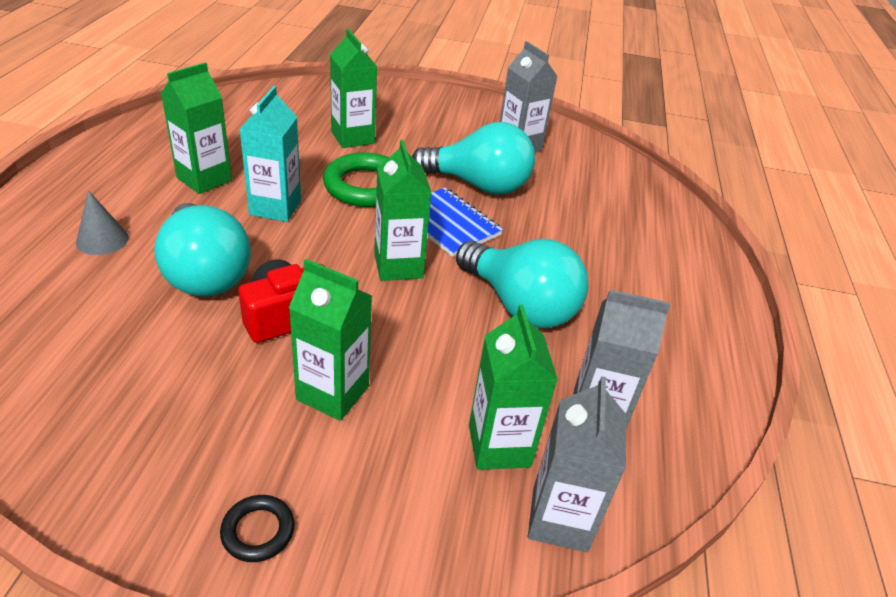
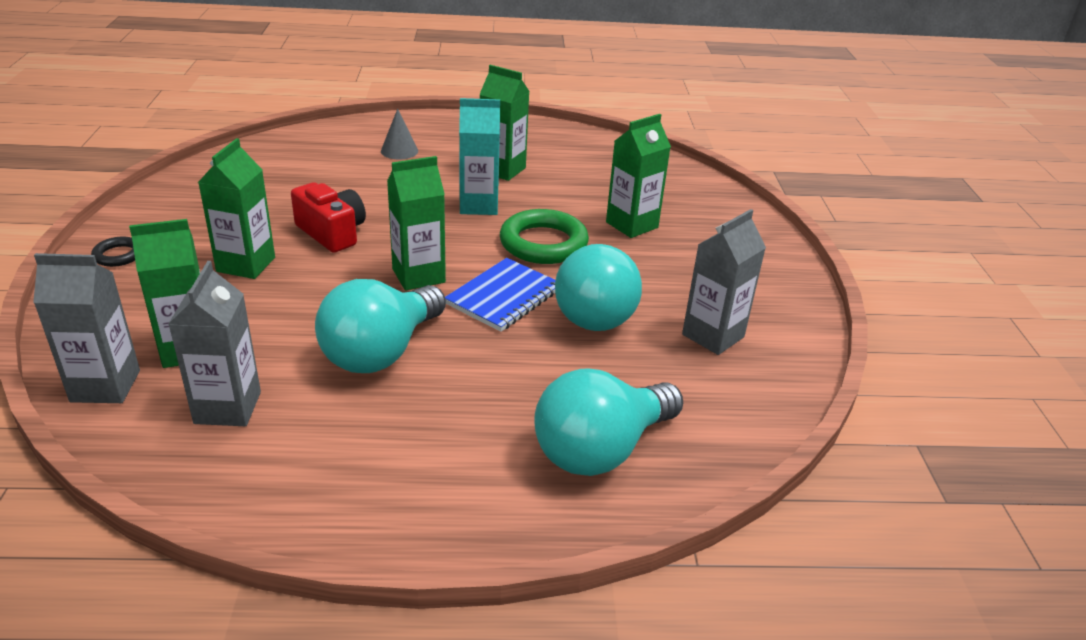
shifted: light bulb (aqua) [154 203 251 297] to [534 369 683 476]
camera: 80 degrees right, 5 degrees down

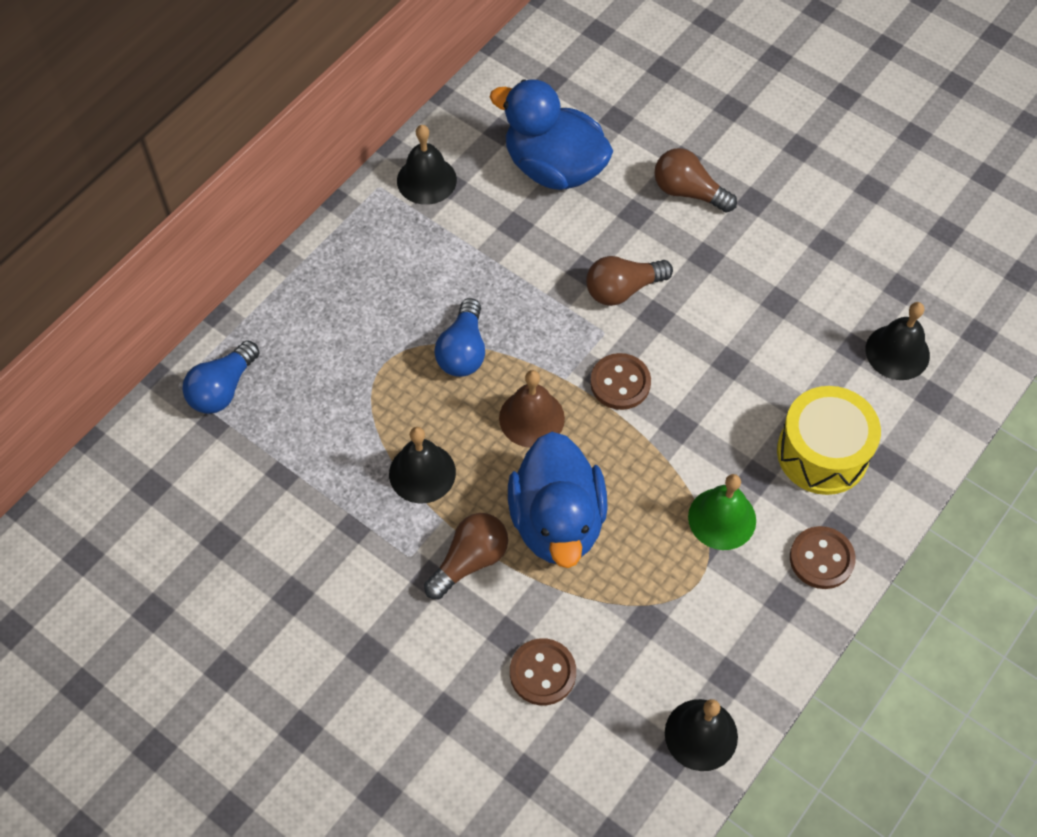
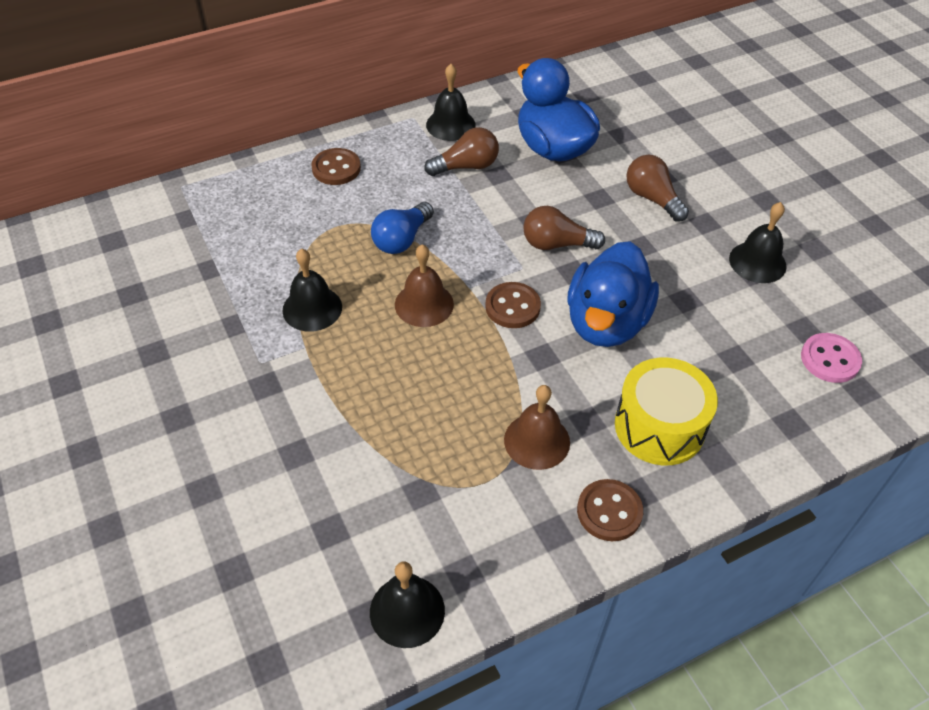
gone: light bulb (blue) [182 340 260 414]
new: sewing button (rose-pink) [801 333 862 383]
shifted: light bulb (dark brown) [424 513 508 599] to [424 127 499 176]; duck (blue) [508 432 608 568] to [567 241 659 347]; sewing button (dark brown) [510 638 576 705] to [311 148 361 185]; school bell (black) [866 302 930 380] to [729 202 787 283]
repainted: school bell (emerald) [688 474 756 550] to school bell (dark brown) [504 385 570 470]
camera: 25 degrees right, 10 degrees down

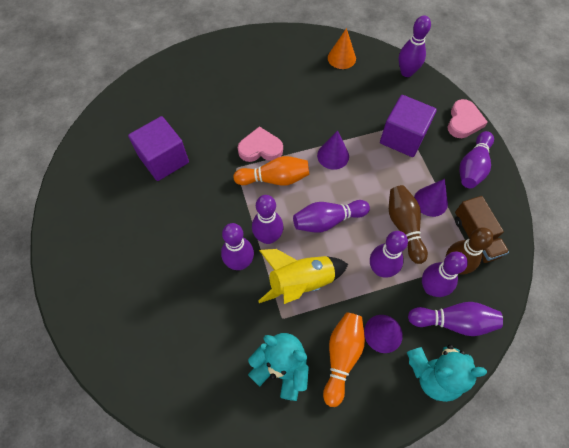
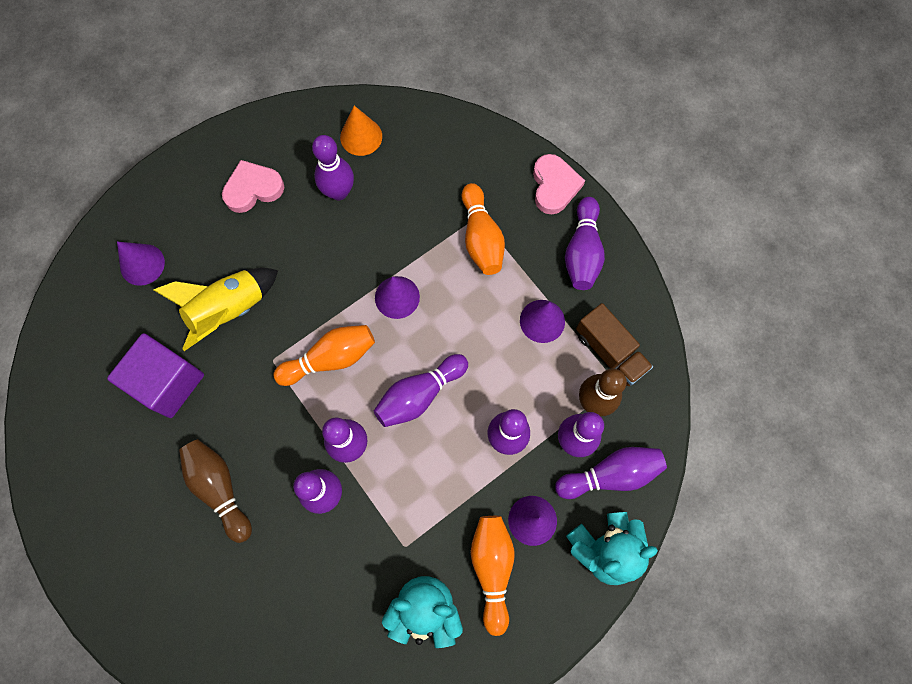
new: solid cone (royal purple) [117 241 165 286]
shifted: love heart (rose-pink) [238 126 283 162] to [222 160 284 213]; toy rocket (golden) [258 249 348 304] to [153 268 278 351]; bowling pin (dark brown) [389 185 428 264] to [179 439 252 543]; bowling pin (royal purple) [399 16 431 77] to [312 135 354 200]
swapped: cube (royal purple) [380 95 437 157] to bowling pin (bright orange) [461 183 505 275]
camera: 20 degrees left, 10 degrees up

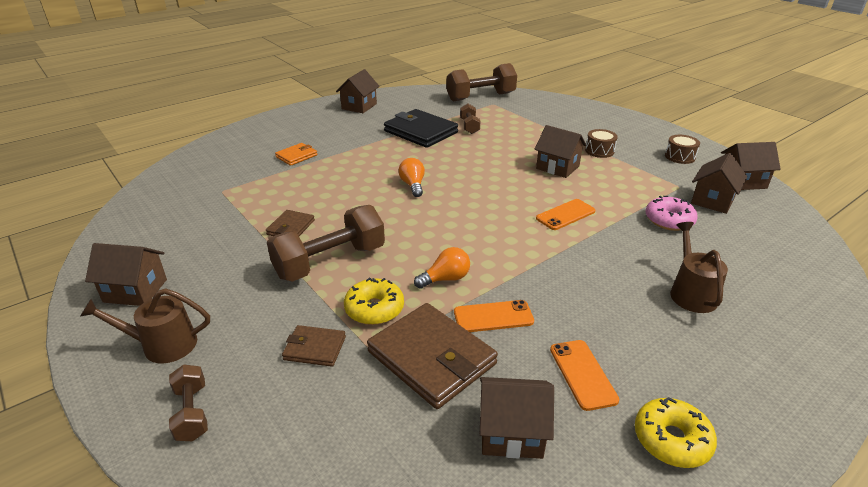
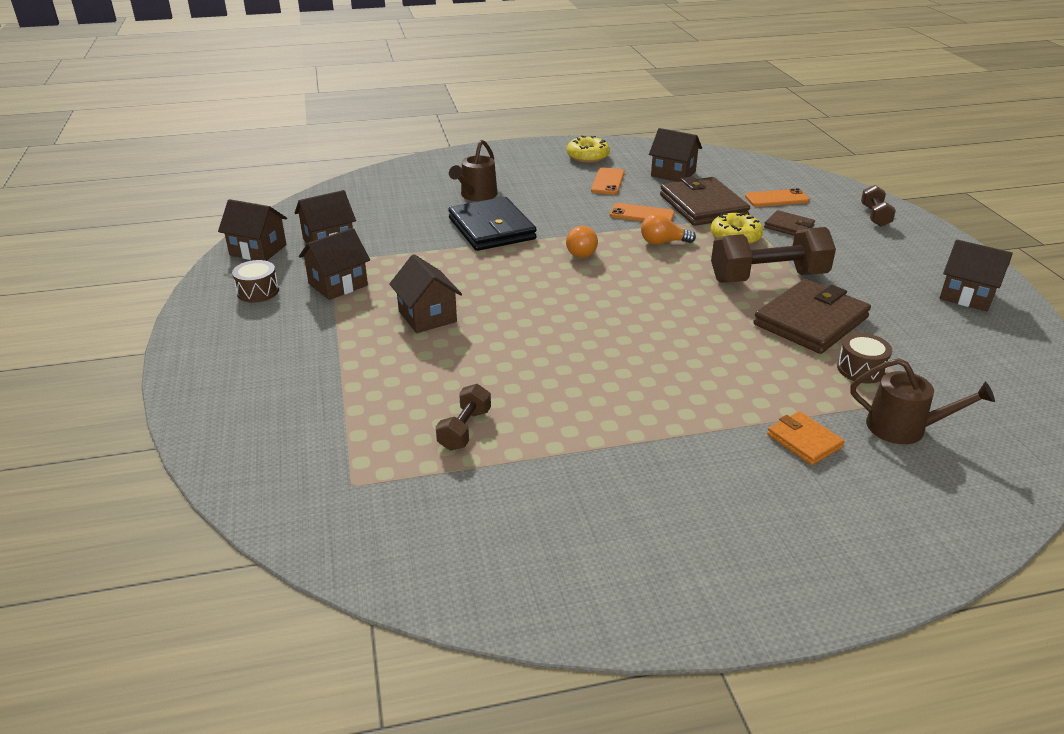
gone: hand weight (dark brown) [447 63 517 101]; glazed donut (rose-pink) [645 196 698 231]
shifted: watering pot (dark brown) [80 288 210 363] to [850 358 995 444]; toy house (dark brown) [336 69 380 113] to [299 228 370 300]; wallet (black) [384 109 458 148] to [448 197 537 251]; light bulb (bright orange) [398 158 425 197] to [566 226 598 258]; phone (bright orange) [536 199 595 230] to [745 188 810 207]; snare drum (dark brown) [585 129 618 158] to [837 333 892 384]
rotated: wallet (bright orange) [275 143 317 166] = [767 411 845 465] 75 degrees clockwise
scaled: wallet (dark brown) [266 210 315 236] = [753 279 871 354] x1.94
camera: 155 degrees left, 0 degrees up

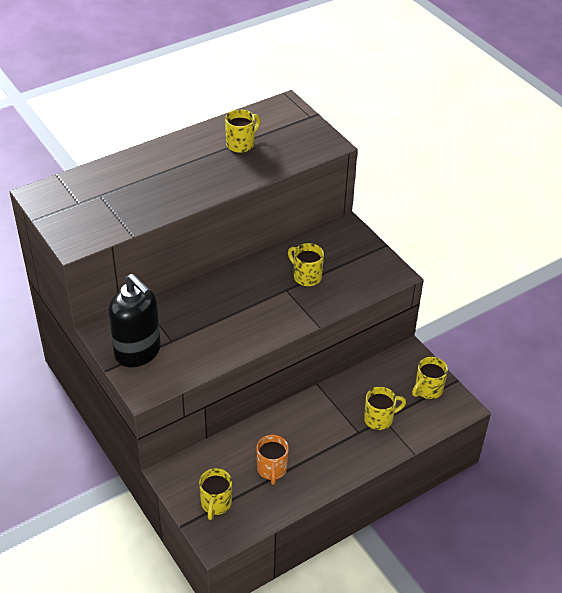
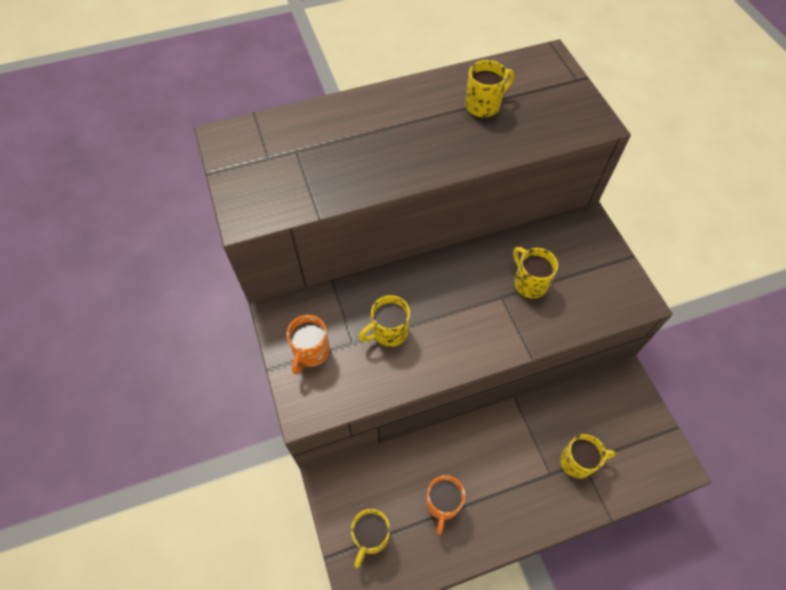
shifted: coffee mug (golden) [412 357 448 399] to [359 295 410 347]
swapped: soap pump (black) [108 274 161 367] to coffee mug (bright orange) [286 315 330 375]
camera: 15 degrees right, 15 degrees up

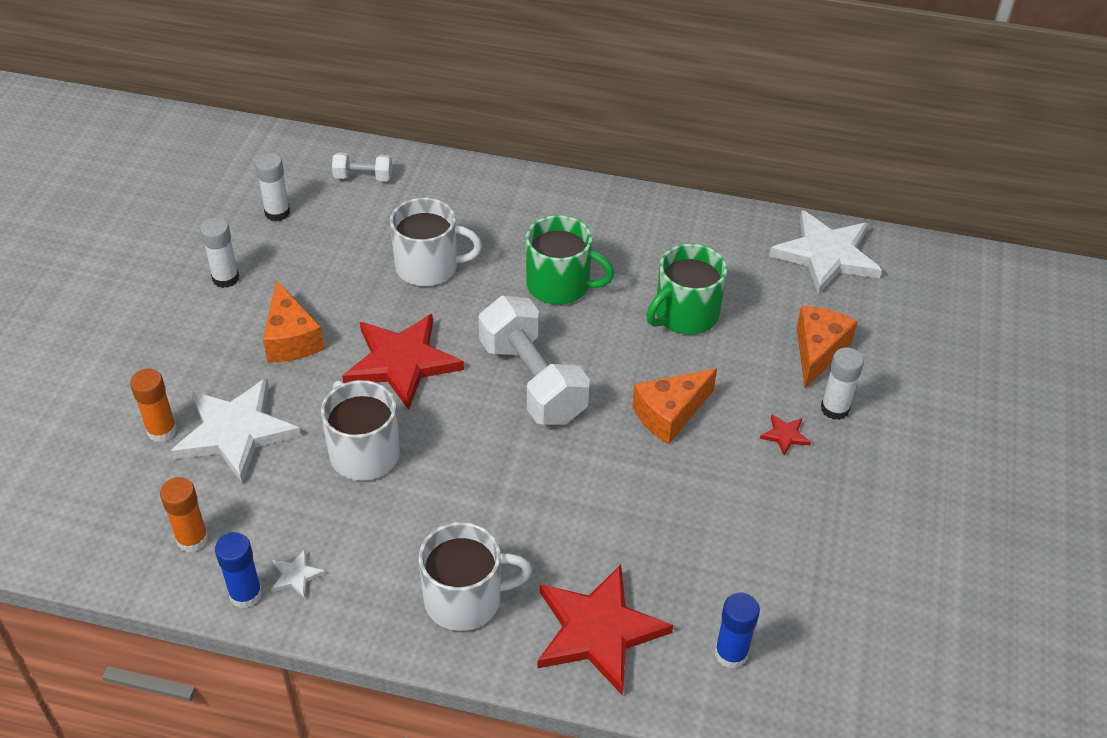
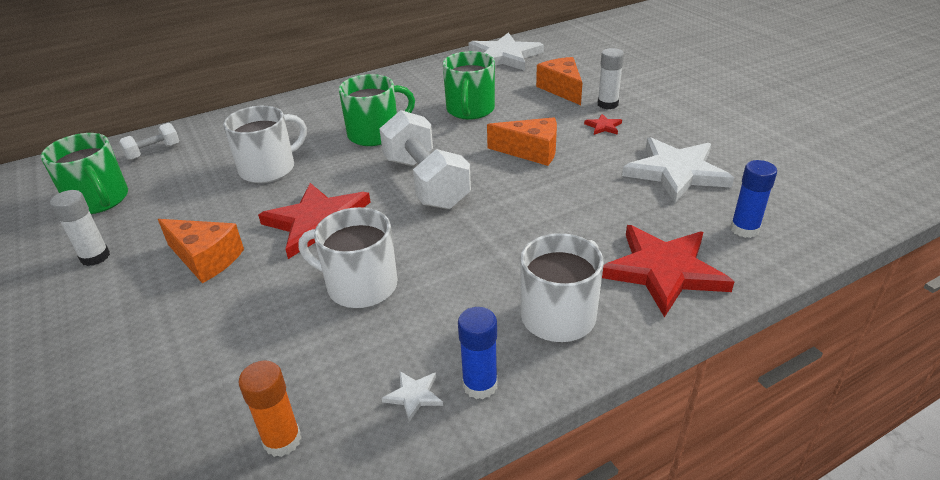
gone: stick of glue (bright orange) [130 369 177 442]
shifted: five-pointed star (pure white) [171 378 301 483] to [622 137 734 203]; stick of glue (blue) [215 532 262 608] to [458 307 498 399]
swapped: stick of glue (pure white) [255 153 290 221] to coffee mug (emerald) [41 133 128 214]
rotated: hand weight (pure white) [478 296 590 425] = [379 110 471 209] 45 degrees clockwise; cheese wedge (bright orange) [632 368 717 445] = [487 117 557 166] 90 degrees counterclockwise
camera: 40 degrees left, 10 degrees down

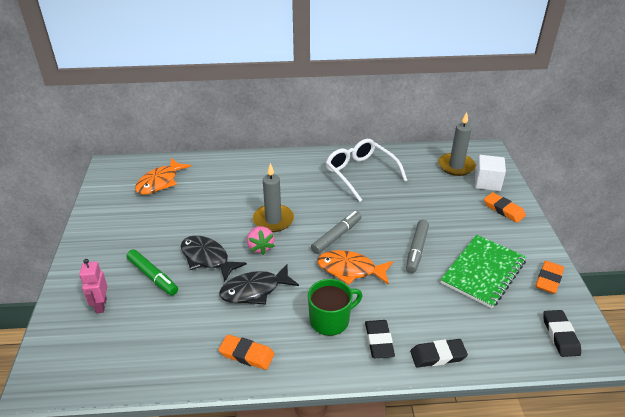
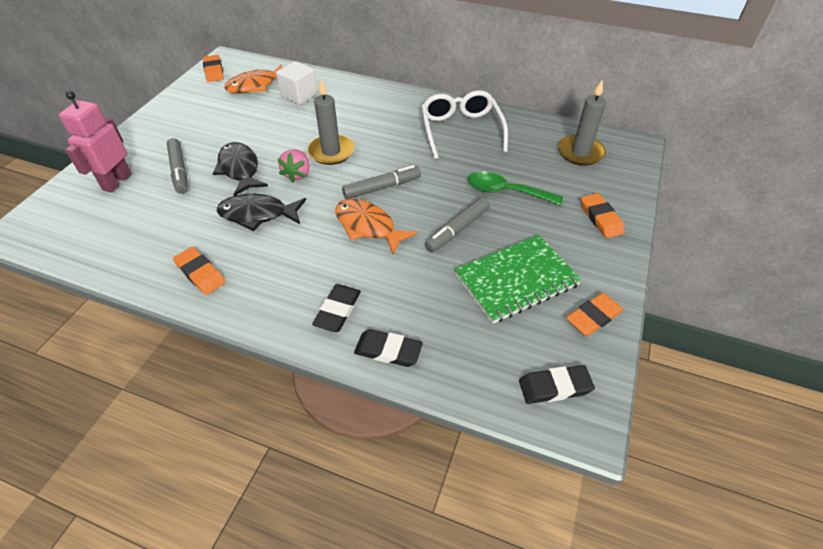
gone: coffee mug (emerald) [308 279 362 336]
new: gum eraser (bright orange) [203 55 224 82]; spoon (emerald) [468 172 563 206]
shifted: cube (pure white) [475 155 506 191] to [276 61 318 105]
repainted: marker (emerald) [126 249 178 295] to marker (ash-grey) [167 138 187 193]
rotated: gum eraser (black) [543 310 581 357] = [519 365 595 404] 60 degrees clockwise
scaled: robot (rose-pink) [79 259 107 313] = [59 91 132 193] x1.51
camera: 25 degrees right, 10 degrees up

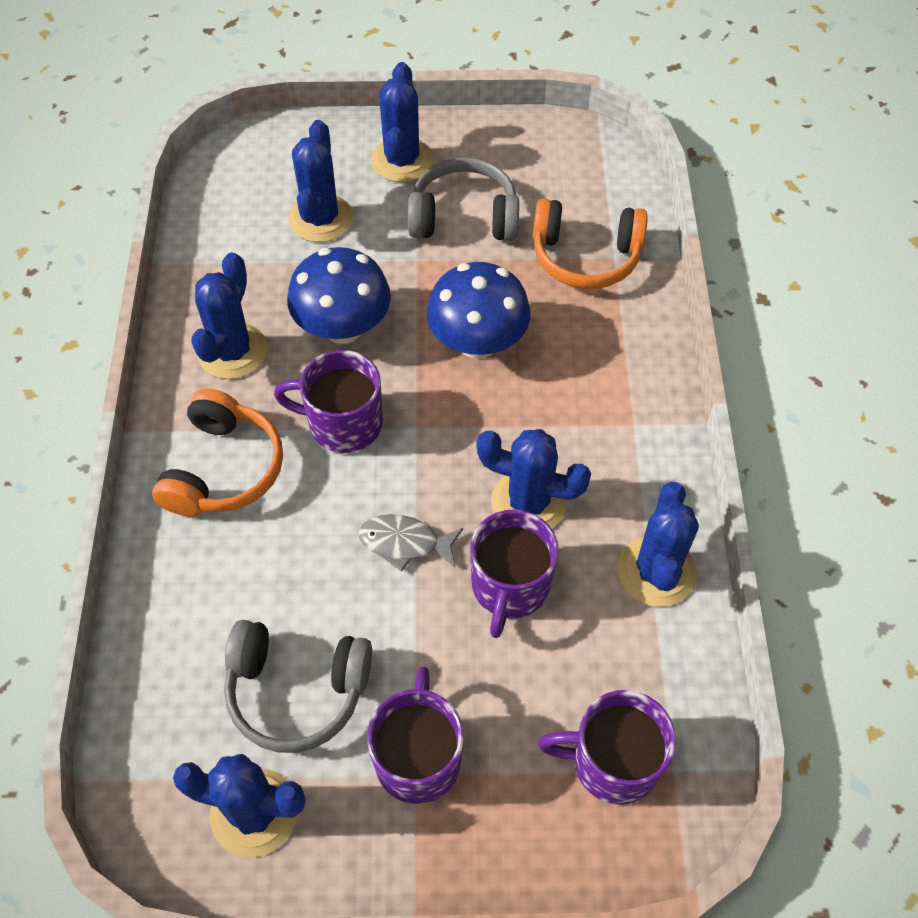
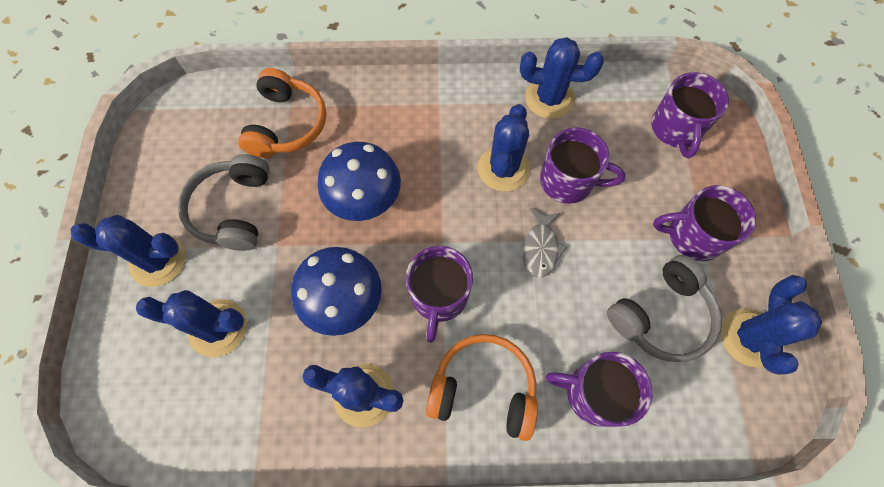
new: coffee mug (royal purple) [545 352 653 427]
rotated: over-ear headphones (ash-grey) [224 620 372 753] = [607 255 722 362] 45 degrees clockwise
camera: 90 degrees left, 10 degrees up

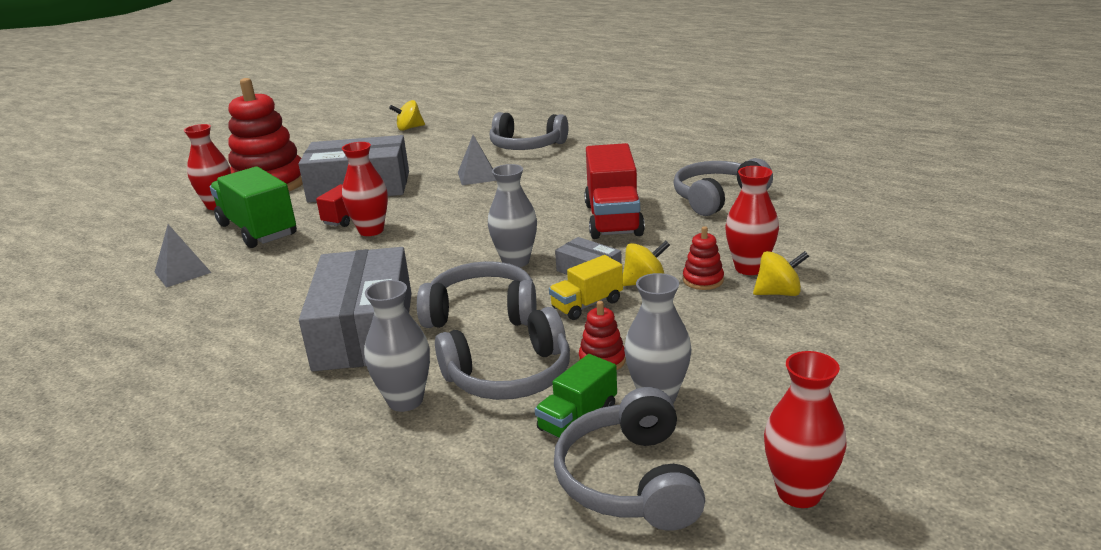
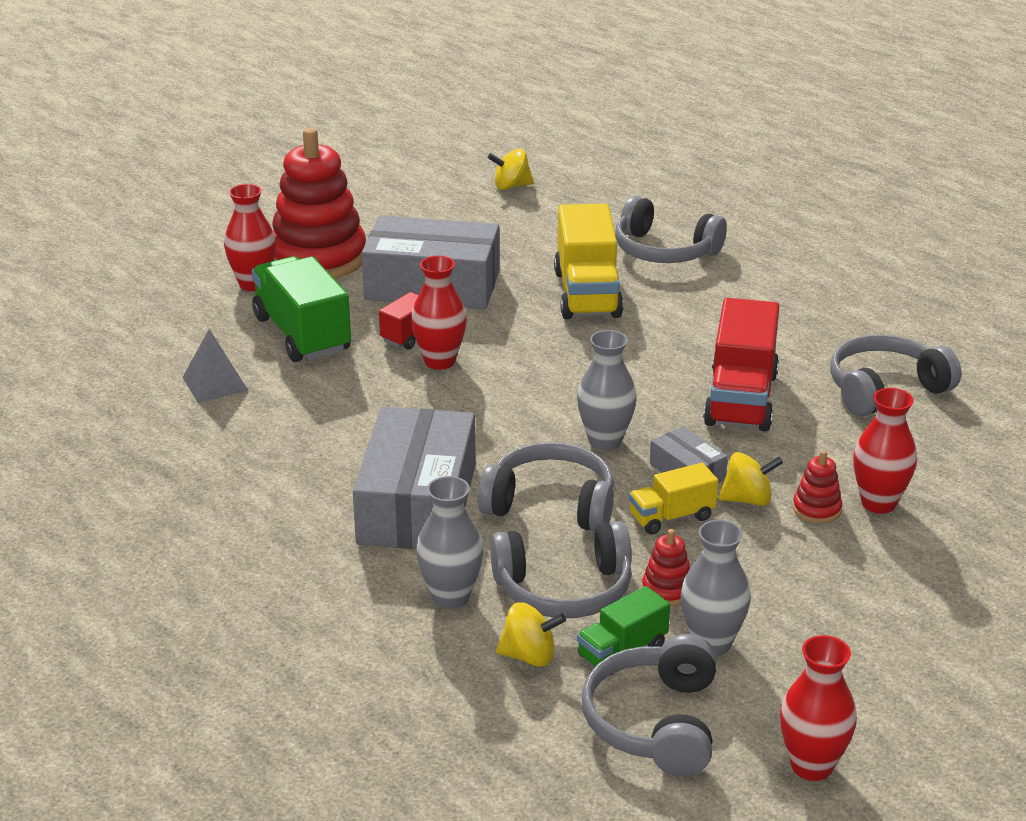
shifted: spinning top (golden) [753 251 809 296] to [496 602 566 667]
swapped: pyramid shape (ash-grey) [458 135 496 185] to toy truck (golden) [554 203 623 319]
camera: 10 degrees right, 5 degrees up

